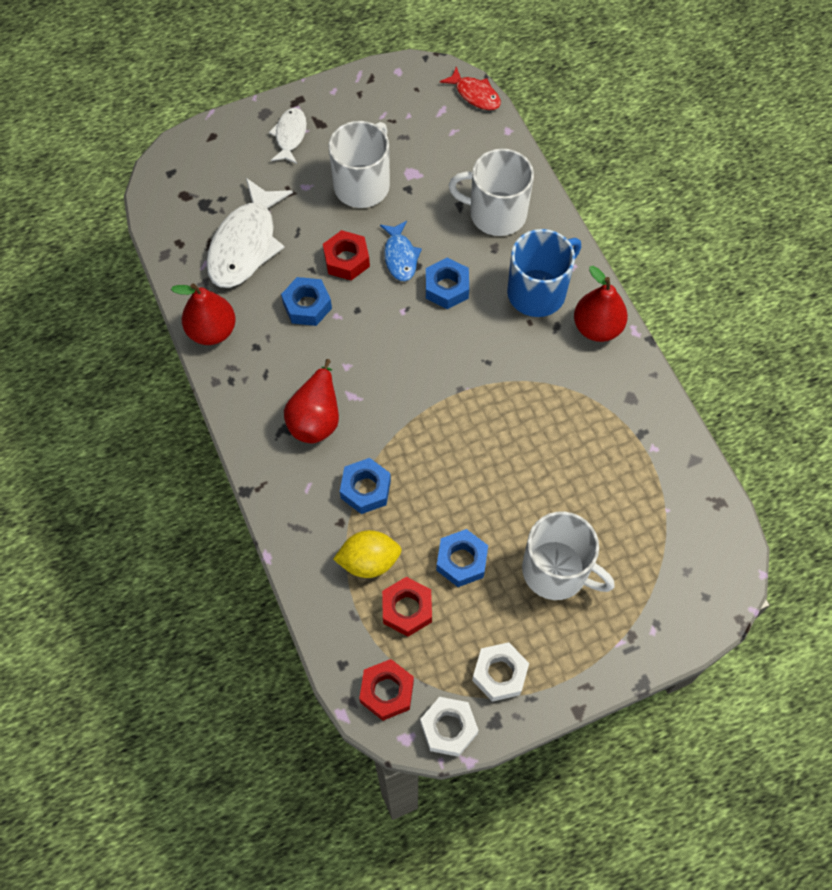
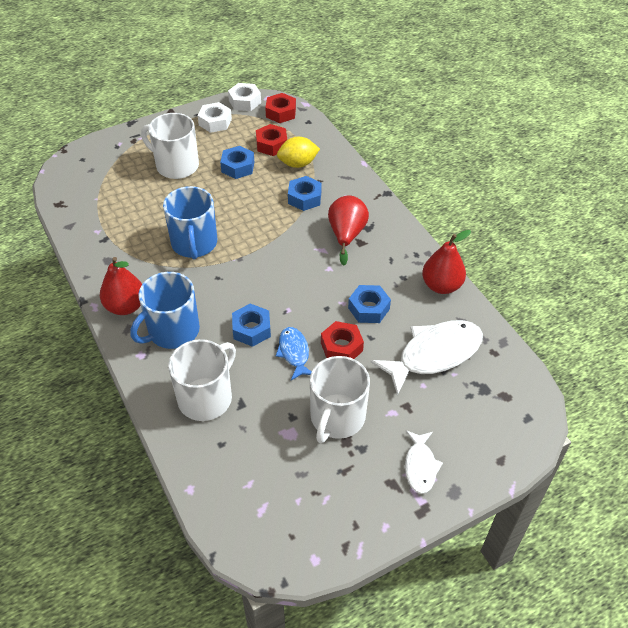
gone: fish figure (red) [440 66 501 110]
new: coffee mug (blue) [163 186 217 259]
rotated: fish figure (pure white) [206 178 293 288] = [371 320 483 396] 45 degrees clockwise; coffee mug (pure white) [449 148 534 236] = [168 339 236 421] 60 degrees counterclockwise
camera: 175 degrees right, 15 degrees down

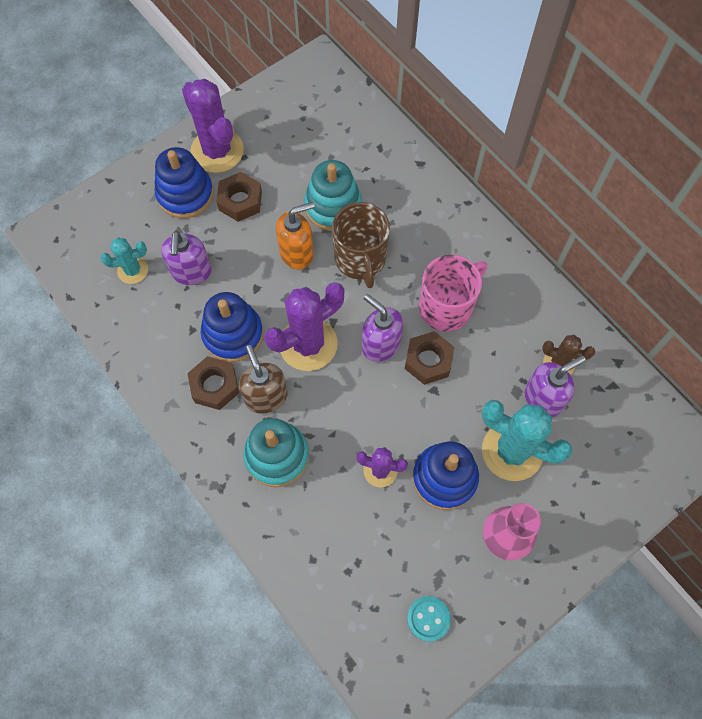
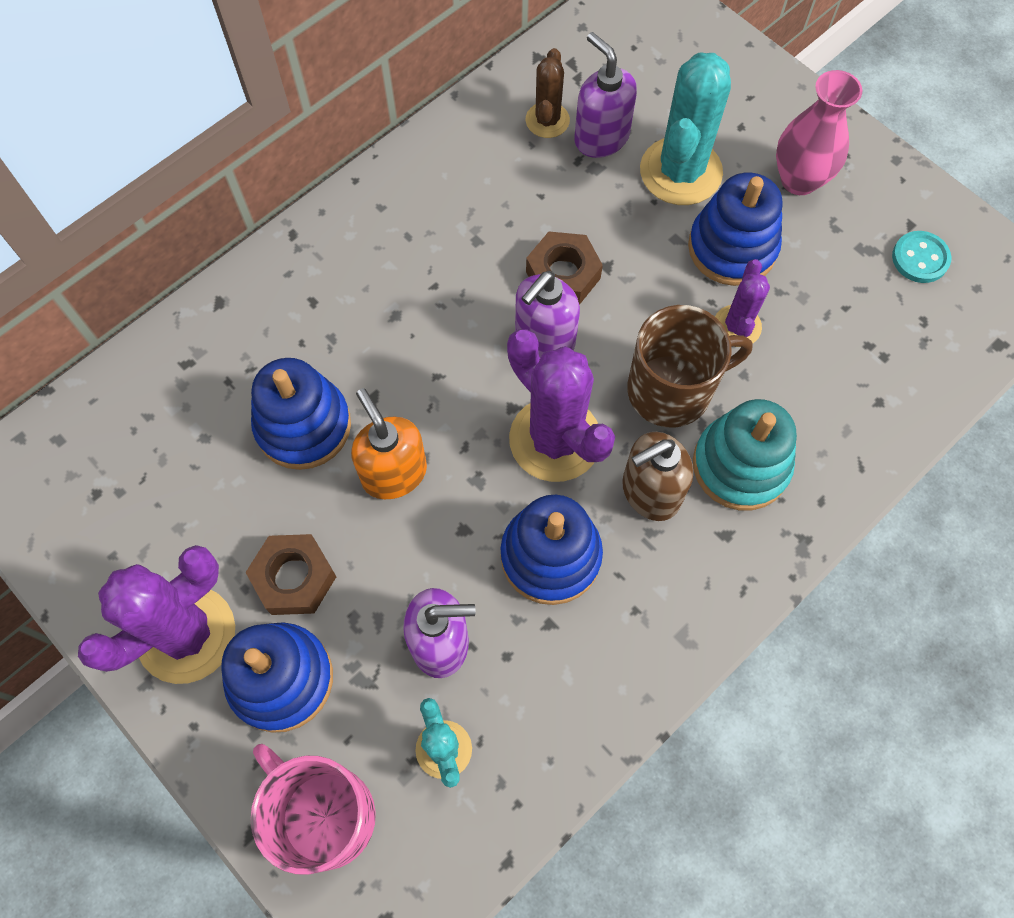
gone: hexagon nut (dark brown) [187 356 239 410]
shifted: coffee mug (dark brown) [332 202 390 288] to [627 305 753 428]; coffee mug (rose-pink) [419 255 487 332] to [250 744 376 874]
repainted: ring stacker (aqua) [304 160 362 231] to ring stacker (blue) [251 358 351 470]
camera: 95 degrees left, 0 degrees up

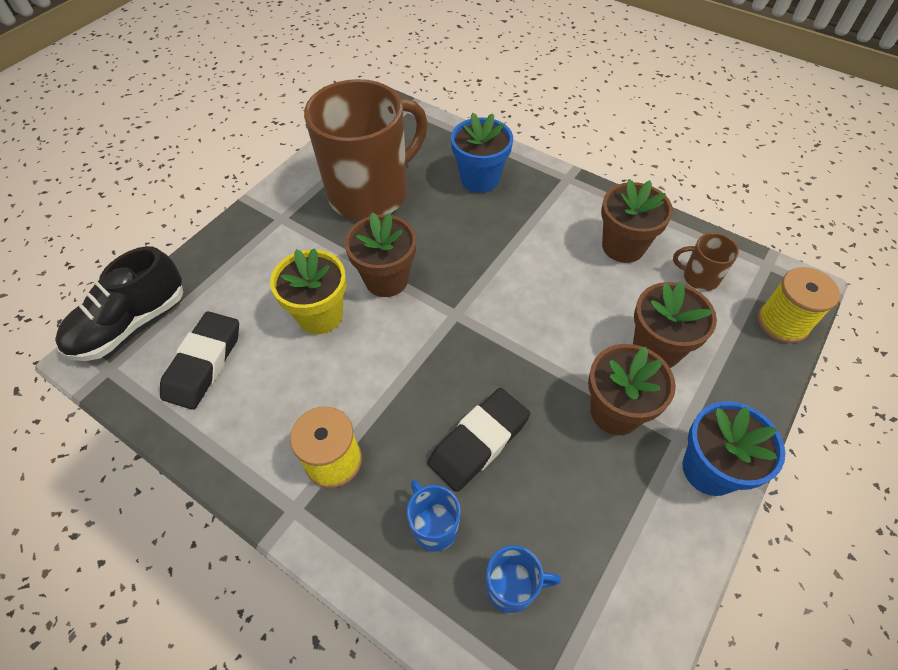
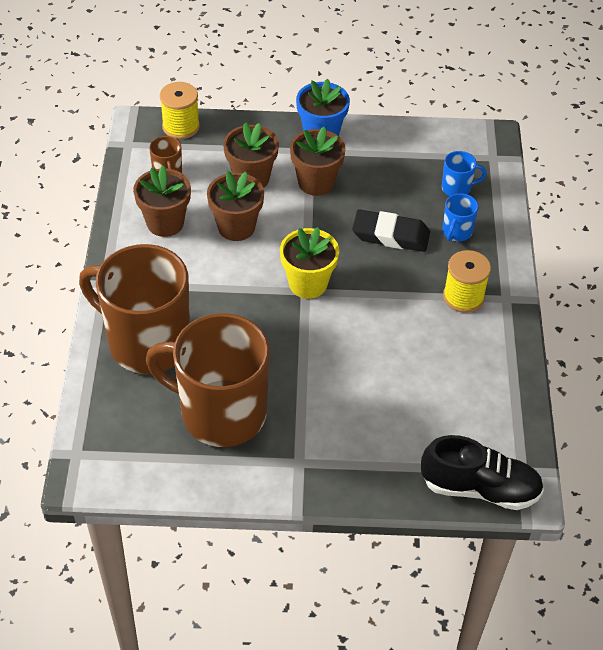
gone: gum eraser (black) [160 311 239 410]
shifted: plant pot (golden) [270 248 346 334] to [280 227 339 299]; plant pot (dark brown) [345 213 416 297] to [207 171 264 241]
swapped: plant pot (blue) [451 113 513 193] to coffee mug (dark brown) [79 244 190 374]
rotated: coffee mug (blue) [486 545 561 614] = [442 151 487 196] 120 degrees clockwise
camera: 125 degrees left, 5 degrees down

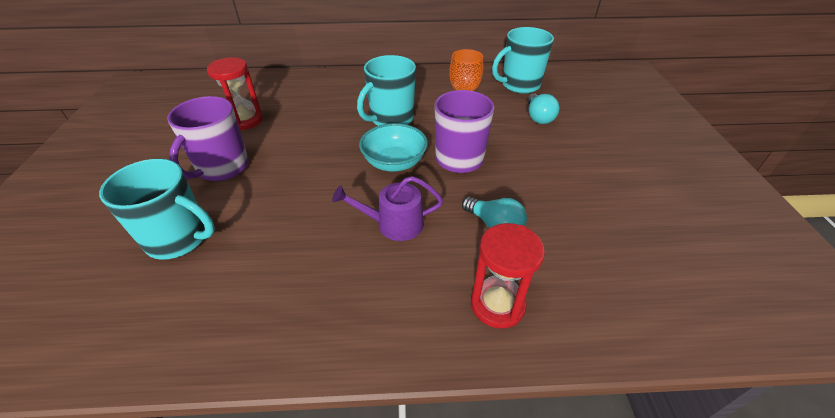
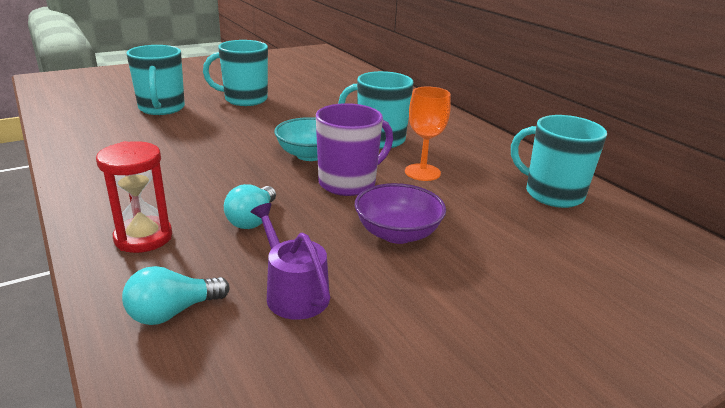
gone: hourglass (red) [207 57 263 130]
new: bowl (royal purple) [355 183 446 244]
shifted: watering pot (royal purple) [332 176 443 241] to [251 203 330 320]; light bulb (aqua) [527 93 559 124] to [122 266 230 325]
repainted: coffee mug (royal purple) [167 96 249 181] to coffee mug (aqua) [203 40 268 106]
camera: 60 degrees right, 15 degrees down

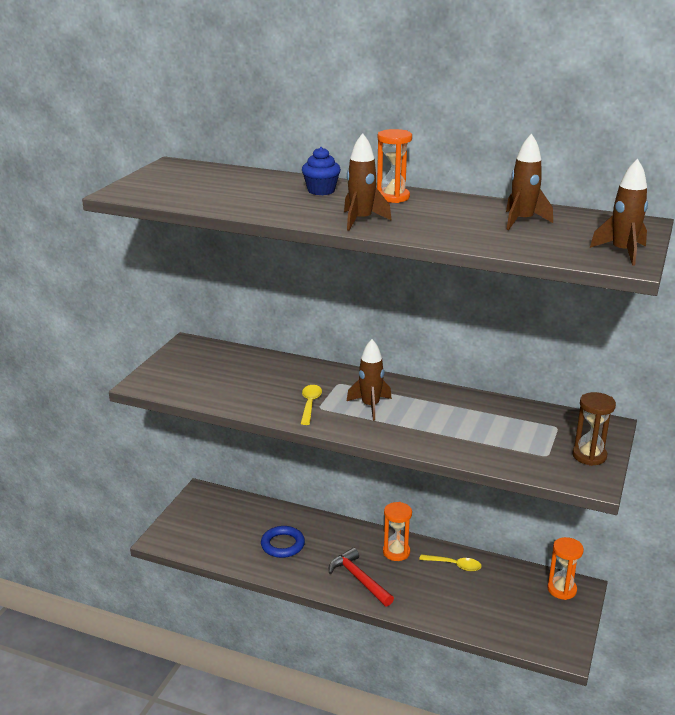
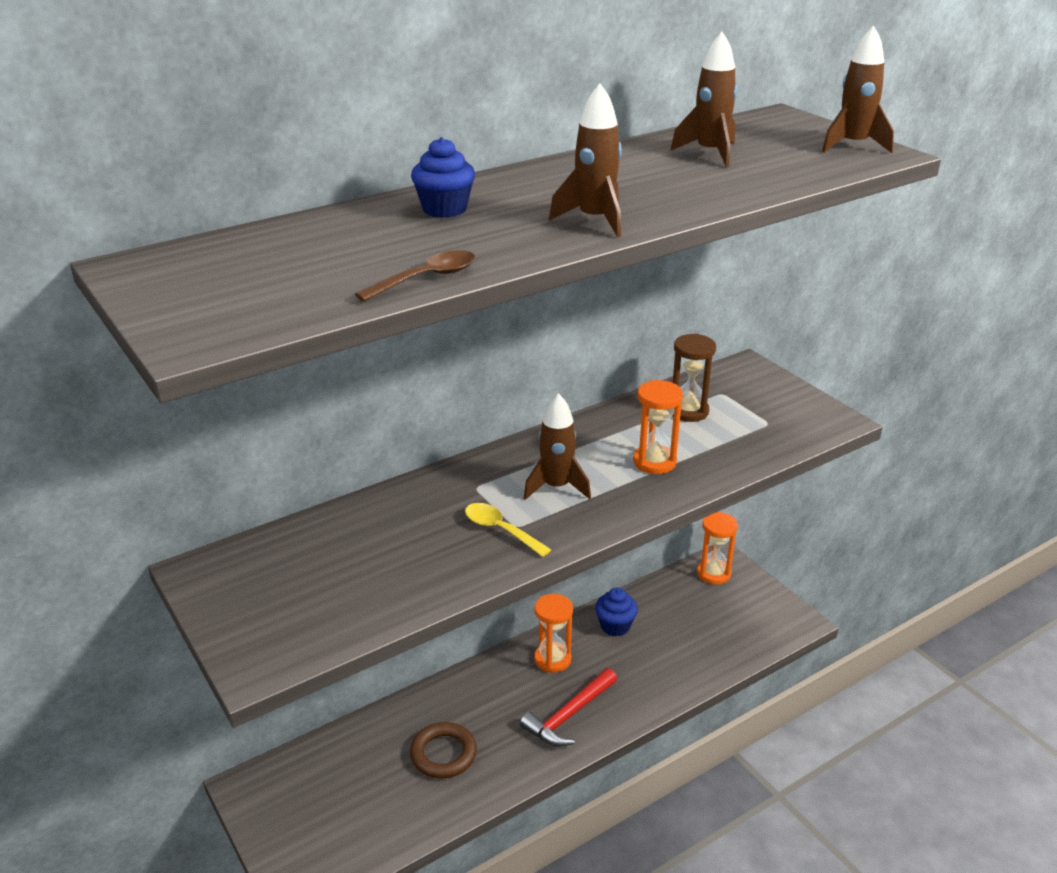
new: spoon (dark brown) [355 250 475 302]
shifted: hourglass (bright orange) [377 129 412 203] to [633 380 683 474]; hourglass (dark brown) [572 392 616 466] to [672 334 716 422]
swapped: spoon (golden) [419 555 482 571] to cupcake (blue) [595 588 638 636]
repainted: hoop (blue) [261 526 305 558] to hoop (dark brown) [410 722 477 779]
rotated: hammer (red) [329 548 394 606] = [520 668 617 746] 45 degrees counterclockwise
camera: 55 degrees left, 5 degrees up

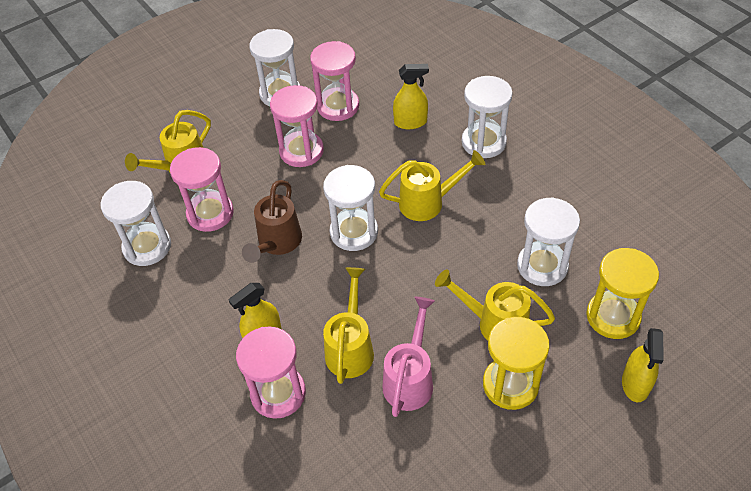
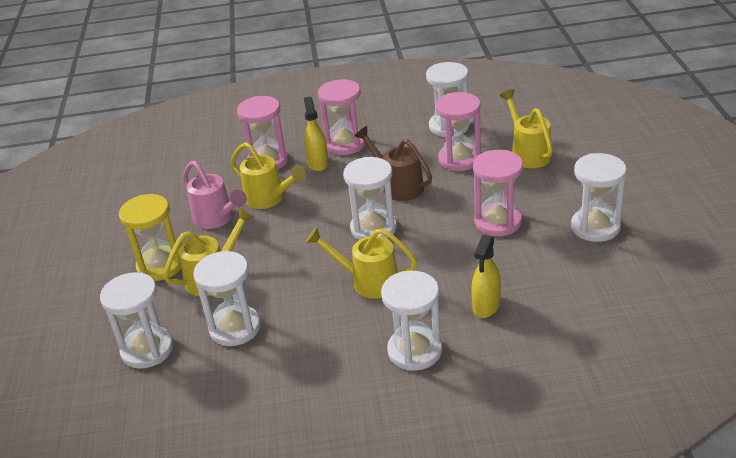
gone: spray cleaner (golden) [622 328 664 402]
shifted: hourglass (rose-pink) [310 41 359 121] to [318 79 365 155]
repainted: hourglass (golden) [586 248 659 339] to hourglass (pure white) [100 272 174 369]
rotated: watering pot (golden) [379 150 485 221] = [306 227 417 299] 90 degrees clockwise
camera: 120 degrees right, 15 degrees down

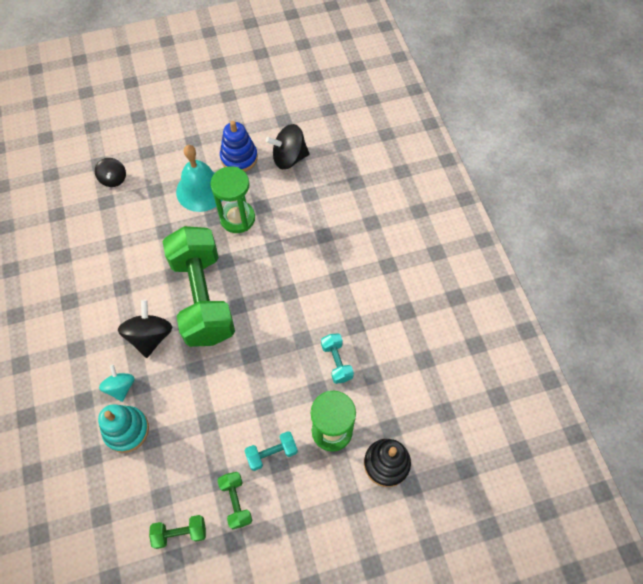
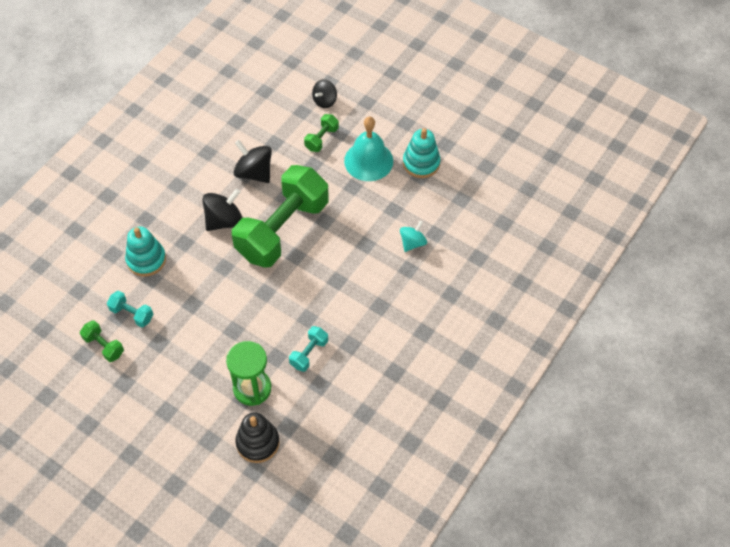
gone: hourglass (emerald) [210 166 255 233]
shifted: spinning top (aqua) [99 364 135 402] to [400 221 427 252]; hand weight (emerald) [217 472 253 529] to [304 114 339 152]; hand weight (aqua) [244 431 298 471] to [107 291 153 327]; spinning top (black) [266 124 309 169] to [233 140 272 183]
repainted: ring stacker (blue) [220 121 258 172] to ring stacker (aqua) [403 128 441 178]
camera: 50 degrees right, 5 degrees down

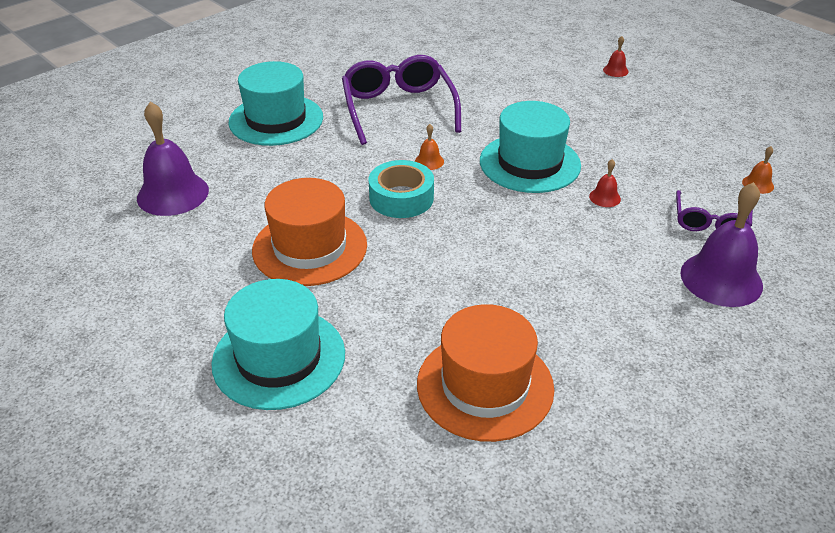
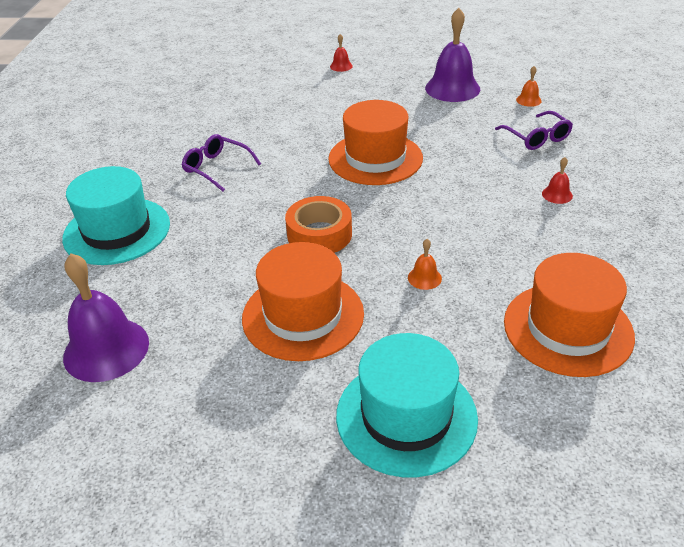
shifted: school bell (bright orange) [415 124 444 170] to [408 239 442 290]; school bell (red) [589 159 621 207] to [542 157 573 204]; school bell (royal purple) [680 182 763 307] to [425 8 480 102]
repainted: sticky tape (aqua) [369 160 434 218] to sticky tape (bright orange) [285 196 352 253]; top hat (aqua) [480 101 581 193] to top hat (bright orange) [328 100 423 185]
scaled: glasses (royal purple) [342 55 461 145] = [182 134 261 191] x0.57
camera: 40 degrees left, 0 degrees up

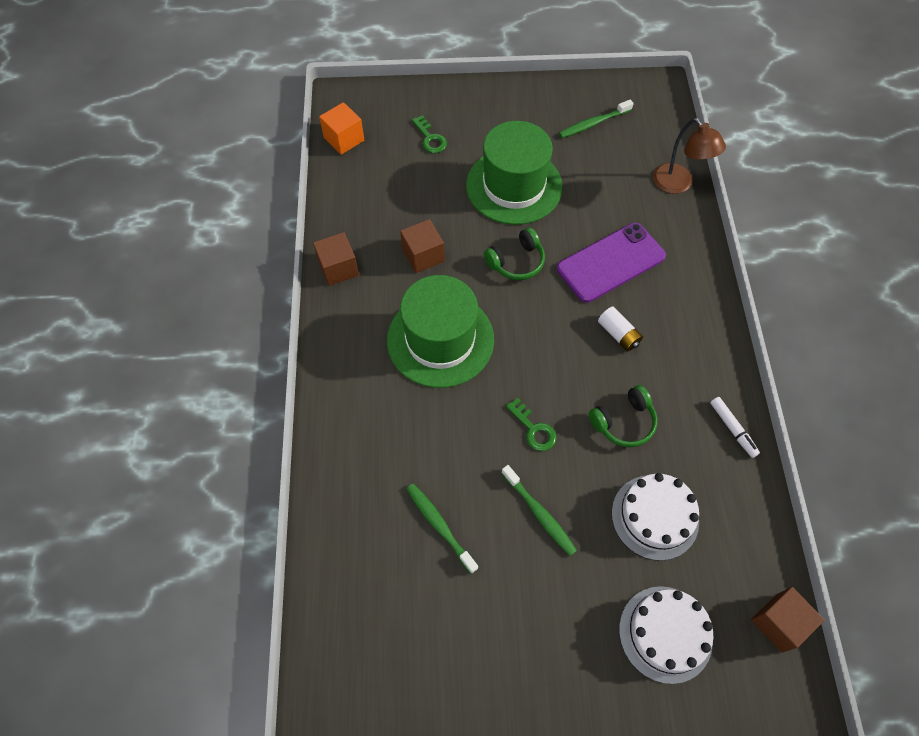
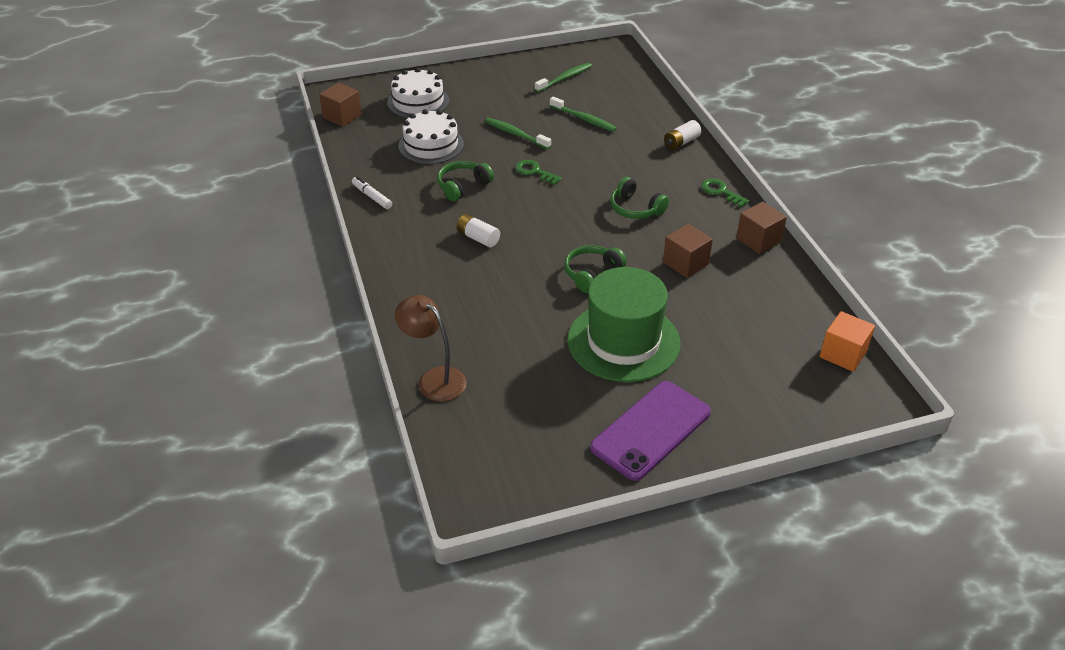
new: AA battery (pure white) [664 120 701 150]
shifted: key (emerald) [412 115 447 153] to [701 179 749 207]; phone (royal purple) [557 223 666 303] to [590 381 711 481]; toothbrush (emerald) [559 100 634 138] to [535 63 592 92]
swapped: top hat (emerald) [387 275 494 388] to over-ear headphones (emerald) [610 177 669 219]
camera: 165 degrees right, 20 degrees down

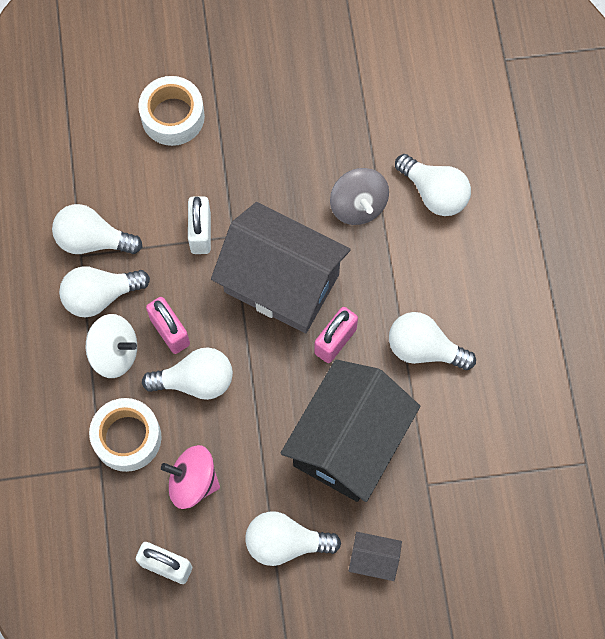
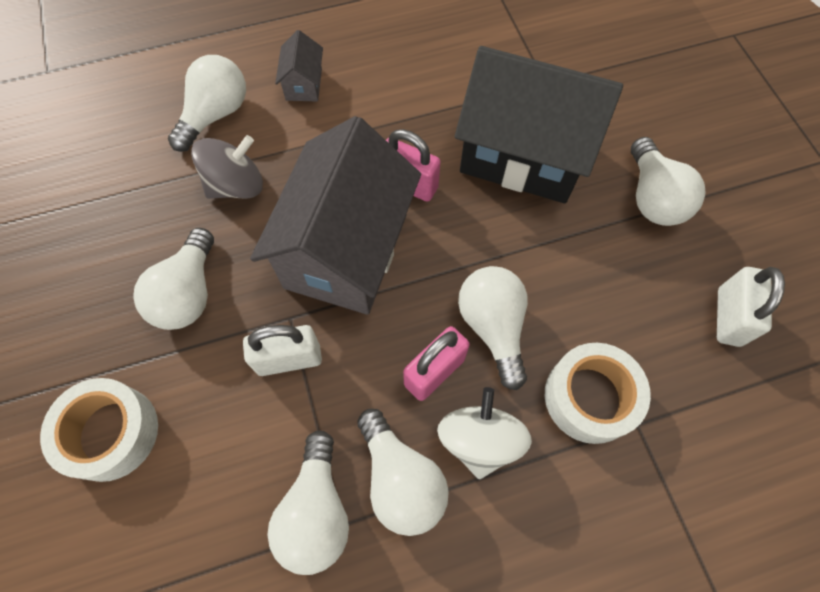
gone: spinning top (rose-pink) [161 445 220 509]
shifted: toy house (ash-grey) [349 532 402 581] to [275 30 323 101]; light bulb (pure white) [389 312 476 370] to [133 228 214 330]
camera: 100 degrees left, 5 degrees down

